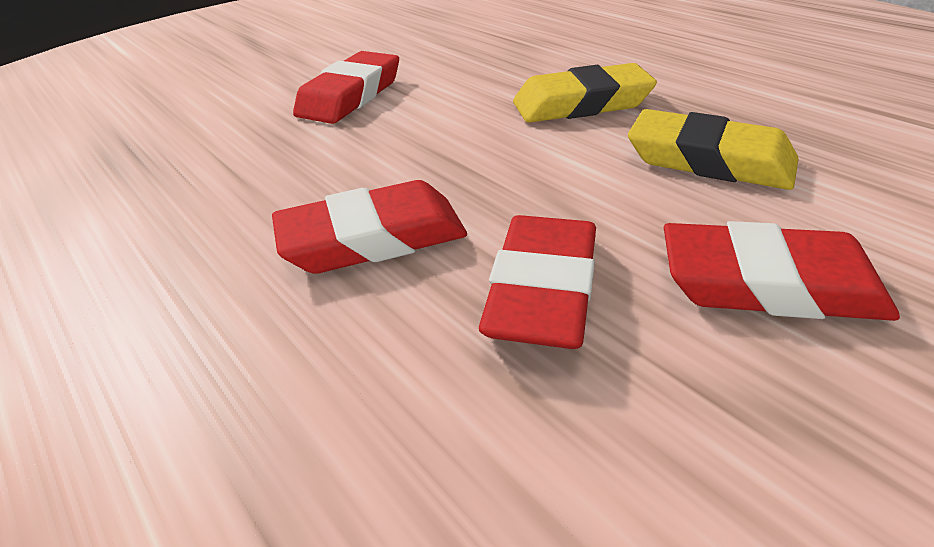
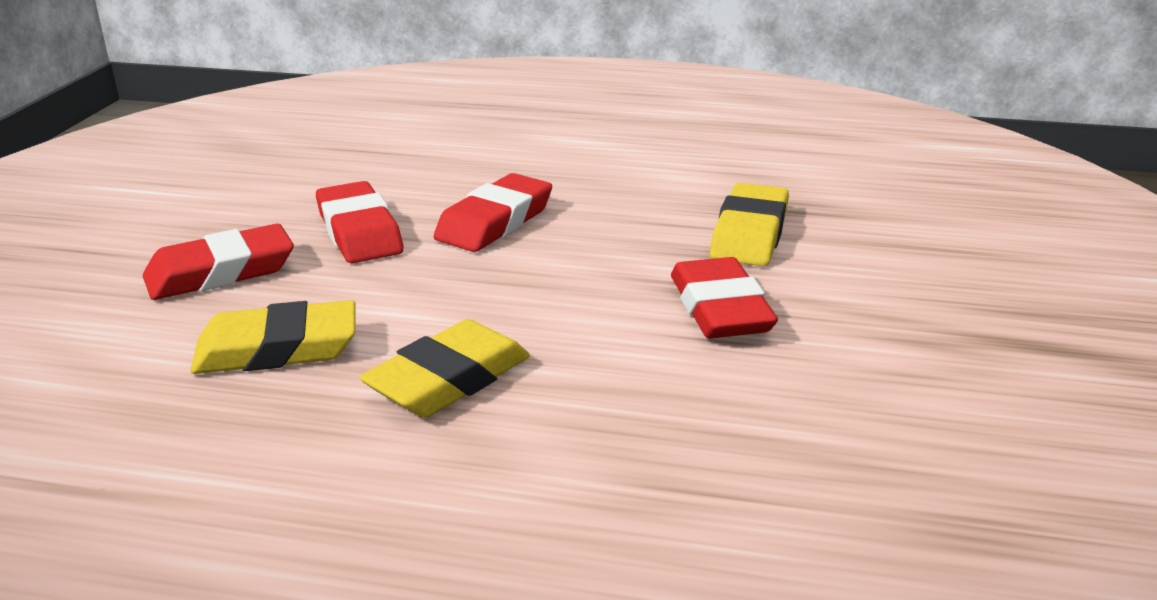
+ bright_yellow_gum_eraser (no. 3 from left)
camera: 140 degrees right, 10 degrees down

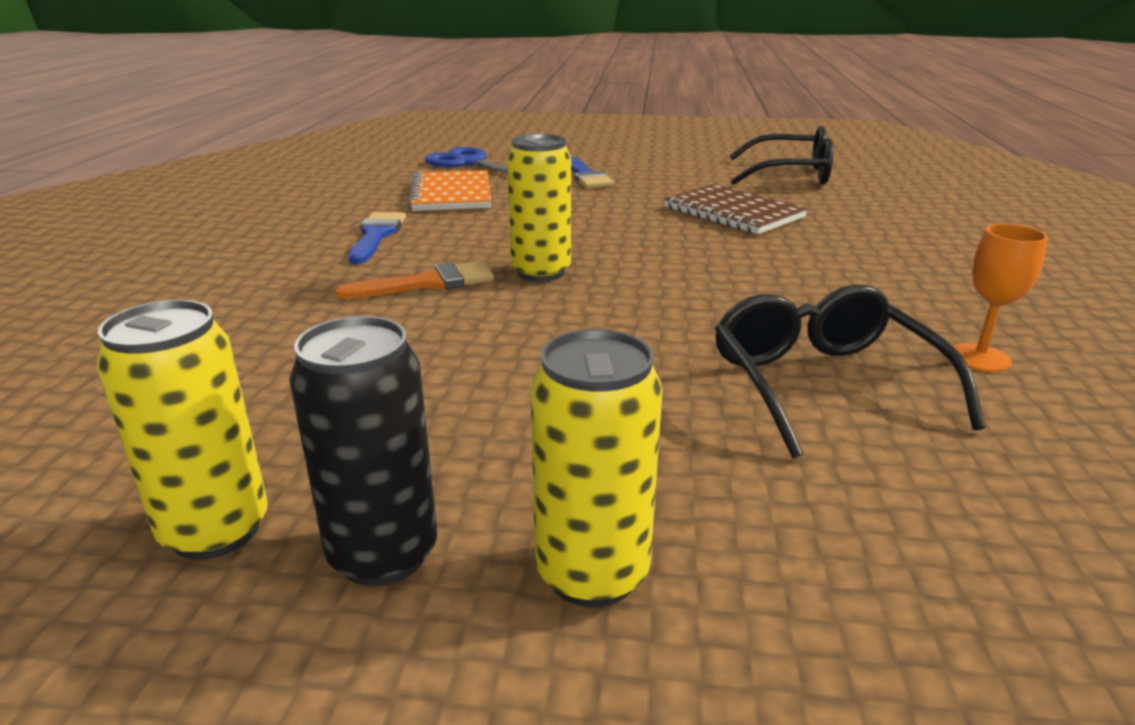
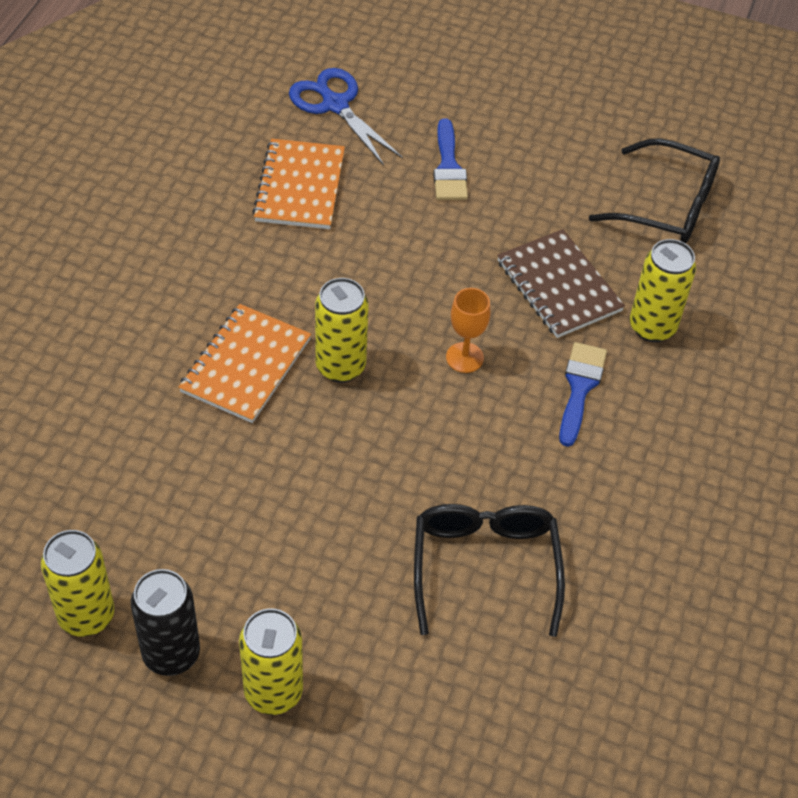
~ orange_paintbrush to orange_notebook (no. 1 from left)
~ cobalt_paintbrush (no. 1 from left in the first image) to cobalt_paintbrush (no. 2 from left)
~ orange_goblet
+ bright_yellow_tin (no. 4 from left)
camera: 10 degrees right, 25 degrees up

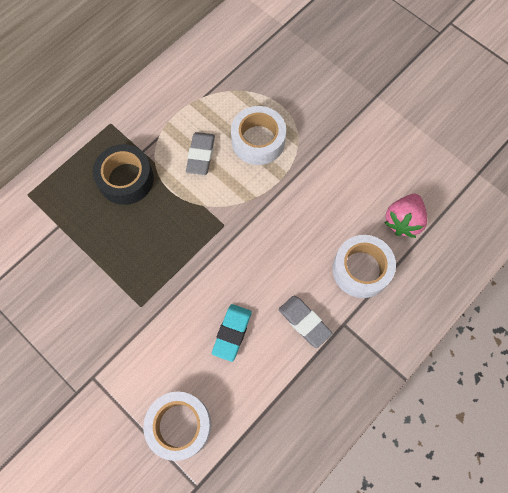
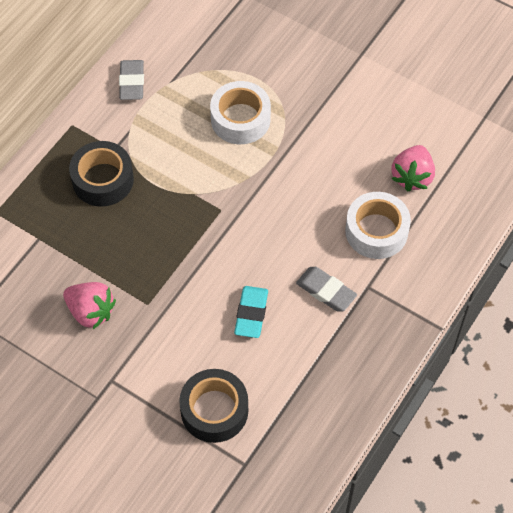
~ snow-white_tape (no. 1 from left) to jet-black_tape (no. 2 from left)
~ ash-grey_gum_eraser (no. 1 from left)
+ rosy_toy_strawberry (no. 1 from left)
camera: 10 degrees left, 10 degrees down

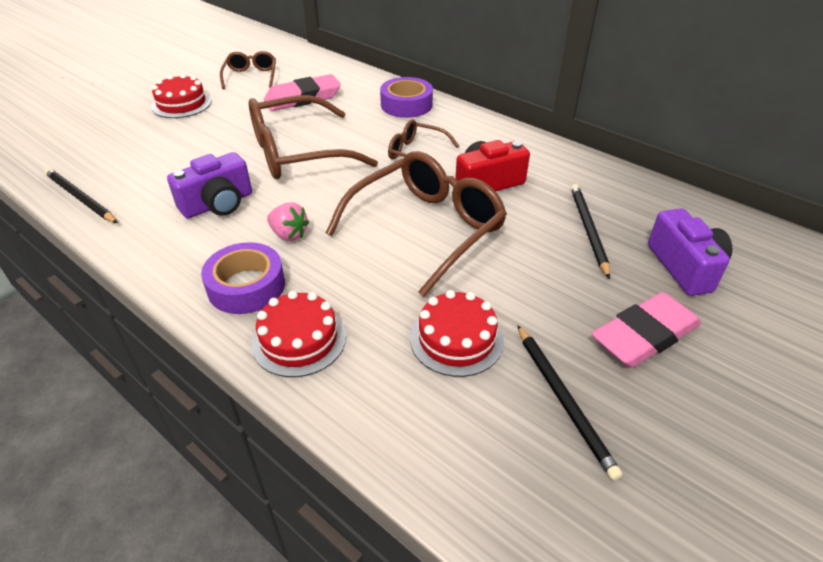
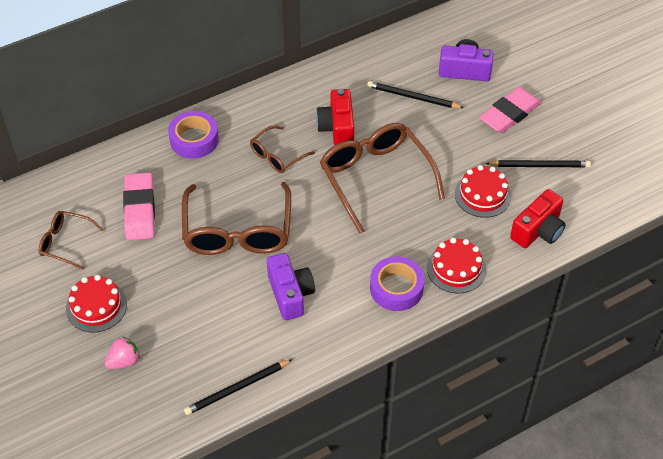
~ rosy_toy_strawberry
~ rosy_gum_eraser (no. 2 from left) 60 degrees clockwise
+ crimson_compact_camera (no. 2 from left)
camera: 70 degrees left, 10 degrees up

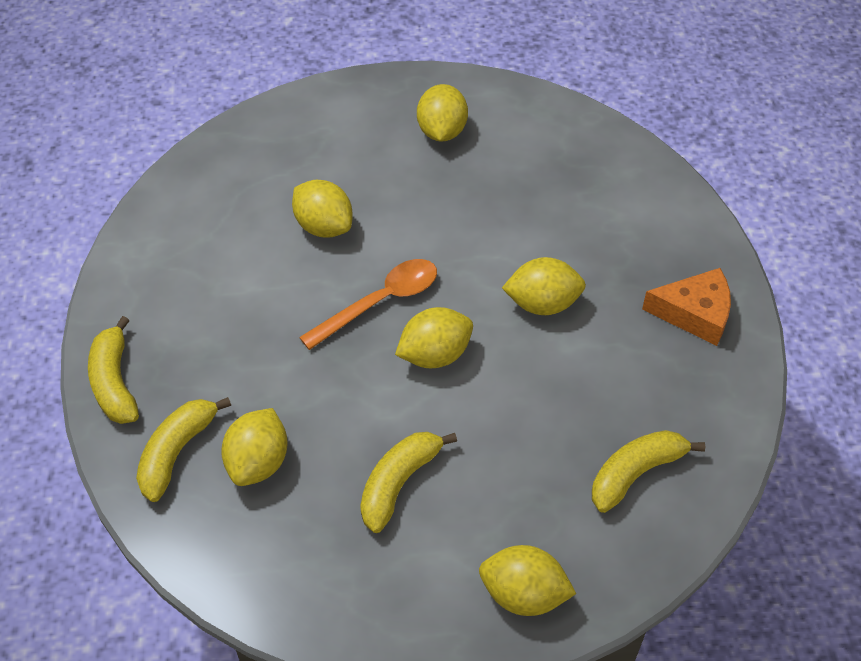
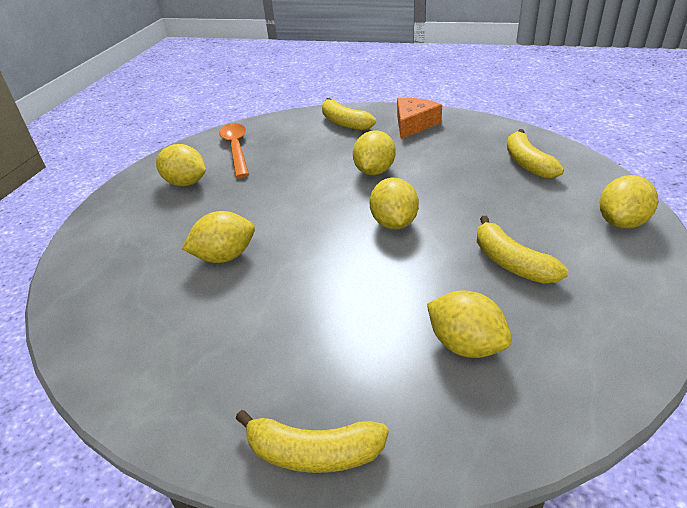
~ bright_yellow_toy_banana (no. 2 from left)
~ orange_teaspoon
camera: 65 degrees left, 15 degrees down

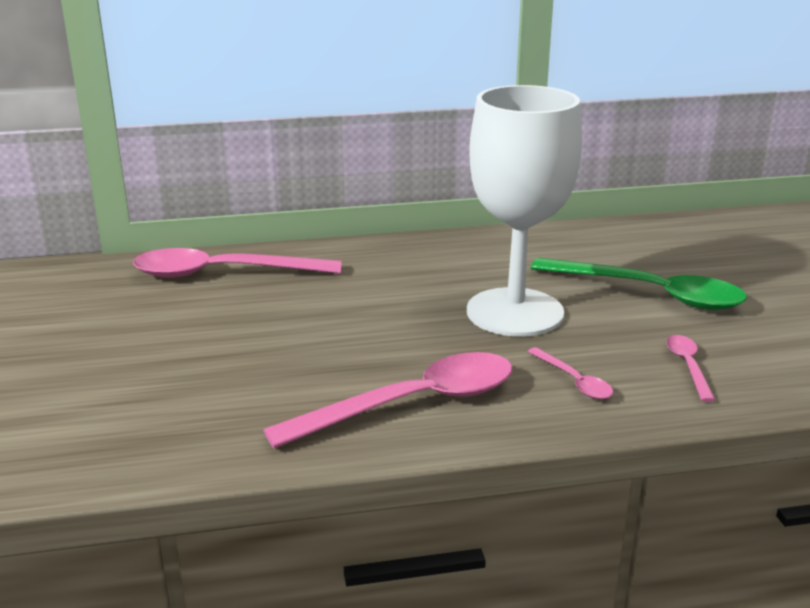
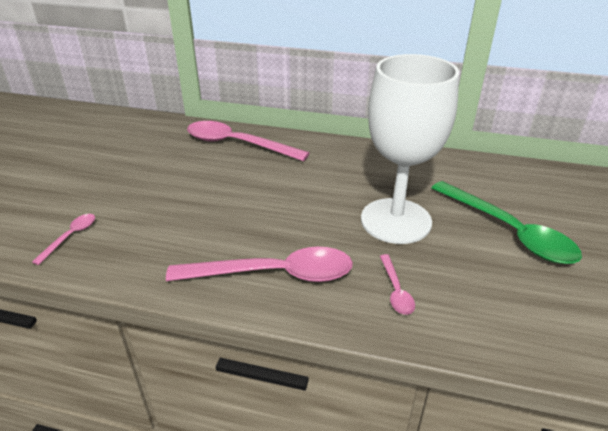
~ rosy_teaspoon (no. 4 from left in the first image) to rosy_teaspoon (no. 1 from left)
camera: 25 degrees right, 10 degrees up

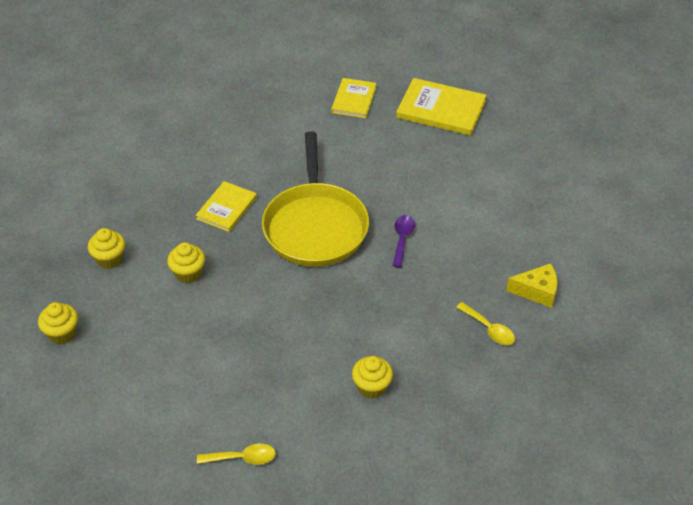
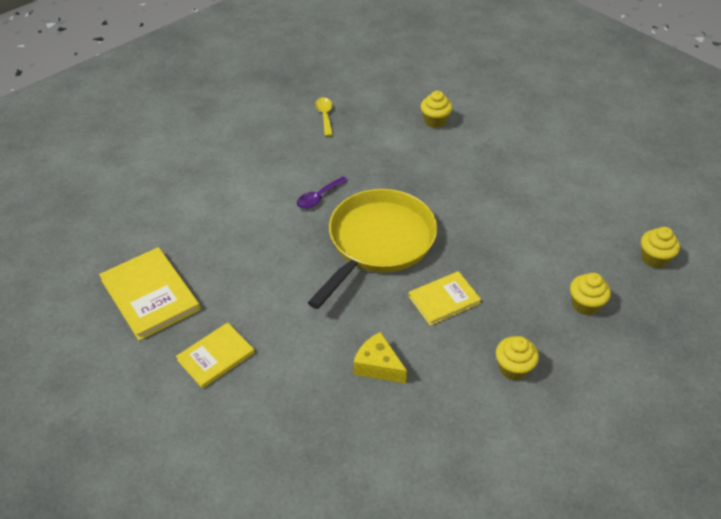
~ bright_yellow_fairy_cake (no. 3 from left in the first image) to bright_yellow_fairy_cake (no. 2 from left)
- bright_yellow_teaspoon (no. 1 from left)
~ bright_yellow_piece_of_cheese
camera: 145 degrees left, 0 degrees up

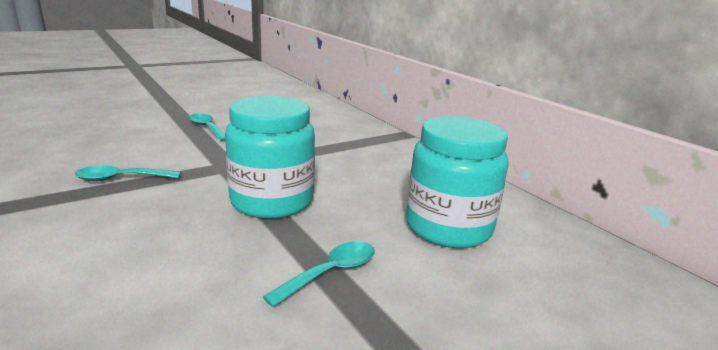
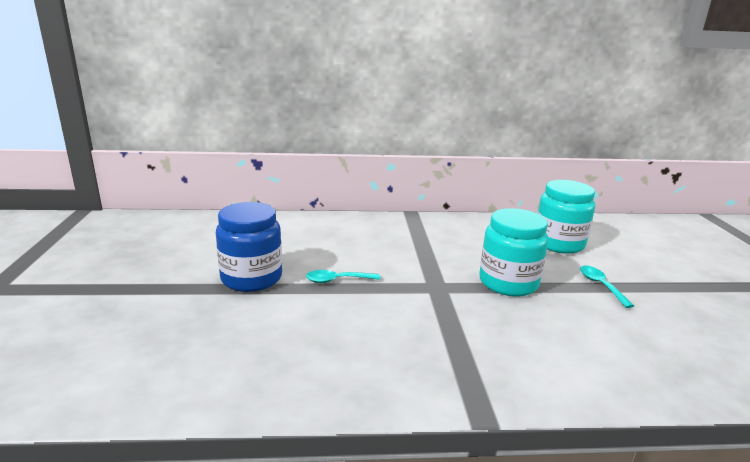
- teal_teaspoon (no. 1 from left)
+ cobalt_preserve_jar
camera: 60 degrees left, 0 degrees up

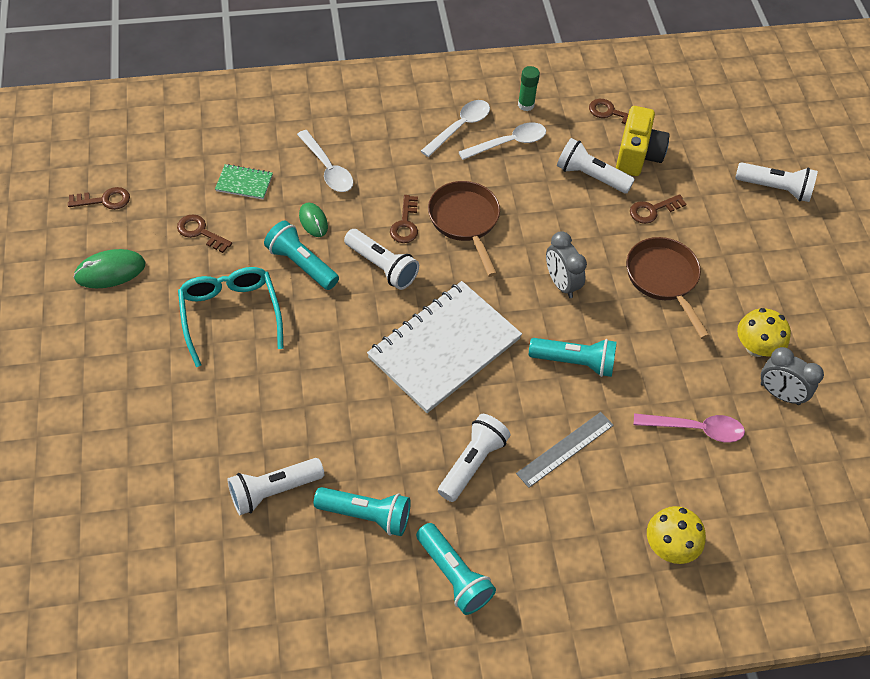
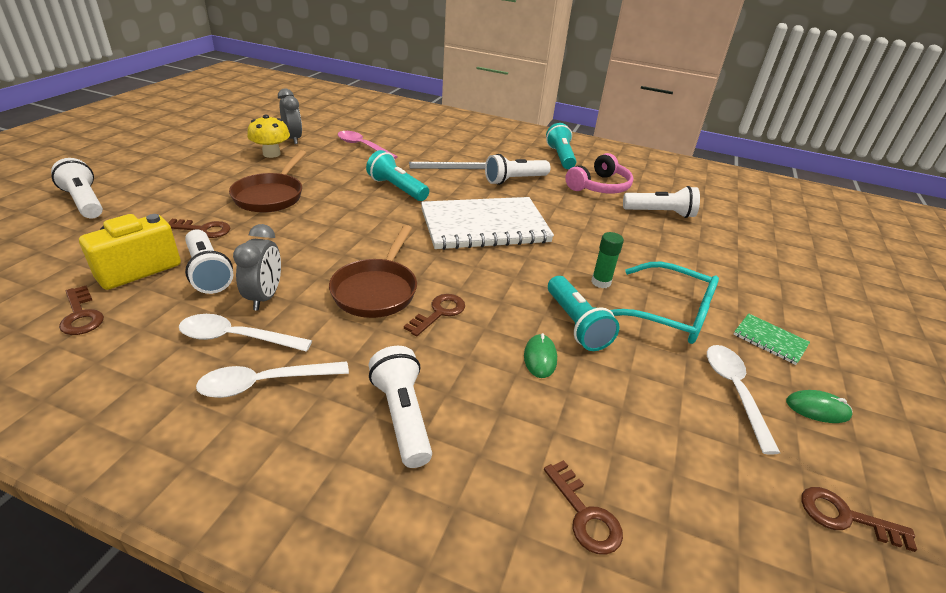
~ emerald_PC_mouse (no. 1 from left in the first image) x0.66
~ brown_door_key (no. 2 from left in the first image) to brown_door_key (no. 4 from left)
~ teal_spectacles 75 degrees counterclockwise
~ emerald_notebook
~ snow-white_teaspoon (no. 1 from left in the first image) to snow-white_teaspoon (no. 3 from left)
~ teal_flashlight (no. 2 from left) to rosy_headset
~ snow-white_flashlight (no. 2 from left in the first image) to snow-white_flashlight (no. 3 from left)
~ emerald_glue
~ ash-grey_clock (no. 1 from left)
- bright_yellow_mushroom (no. 1 from left)
camera: 150 degrees left, 20 degrees down

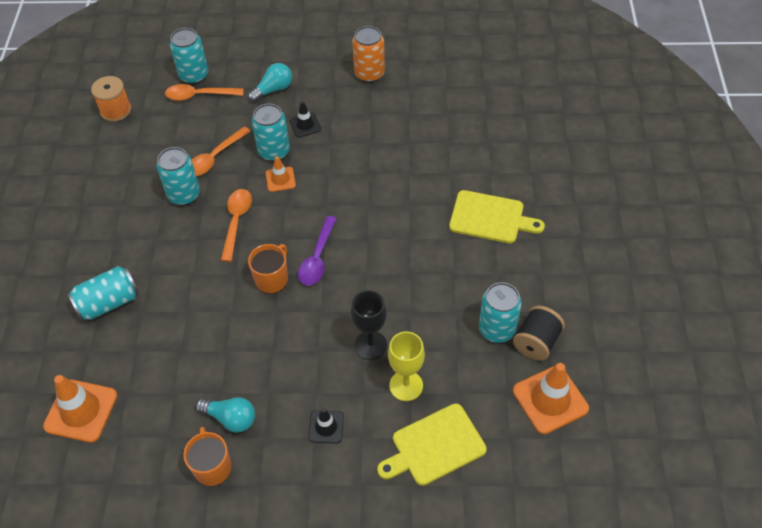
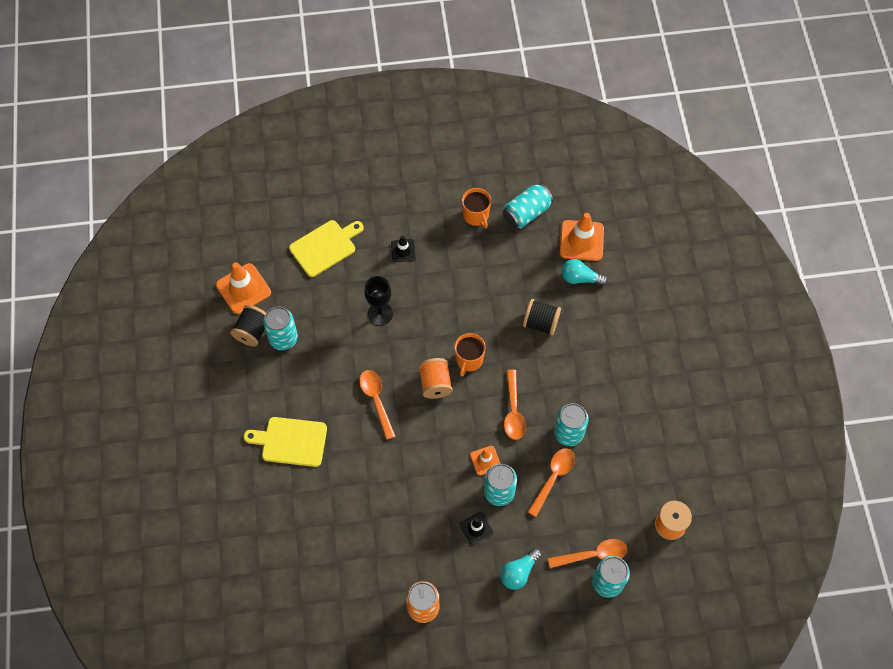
~ teal_tin (no. 1 from left in the first image) to teal_tin (no. 3 from left)
~ teal_light_bulb (no. 1 from left in the first image) to teal_light_bulb (no. 2 from left)
~ royal_purple_teaspoon to orange_spool (no. 1 from left)
- bright_yellow_goblet
+ orange_teaspoon (no. 1 from left)
+ jet-black_spool (no. 2 from left)
camera: 170 degrees right, 10 degrees up

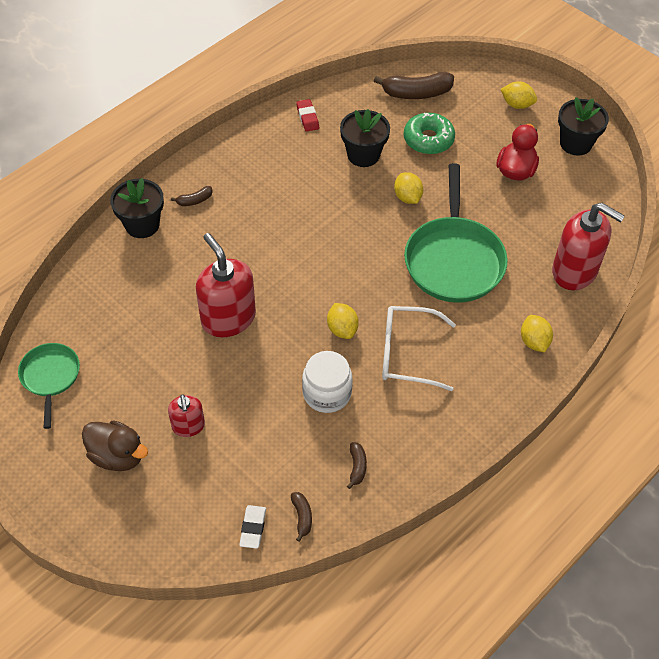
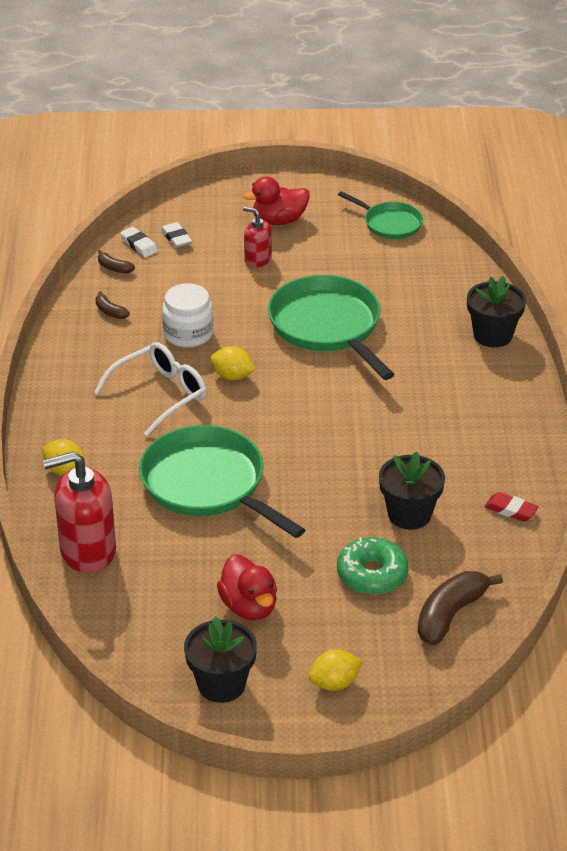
~ brown_toy_duck to crimson_toy_duck (no. 2 from left)
- brown_toy_banana (no. 1 from left)
~ crimson_pump_bottle (no. 2 from left) to emerald_frying_pan (no. 2 from left)
- bright_yellow_toy_lemon (no. 2 from left)
+ snow-white_gum_eraser (no. 2 from left)
camera: 135 degrees right, 15 degrees down

